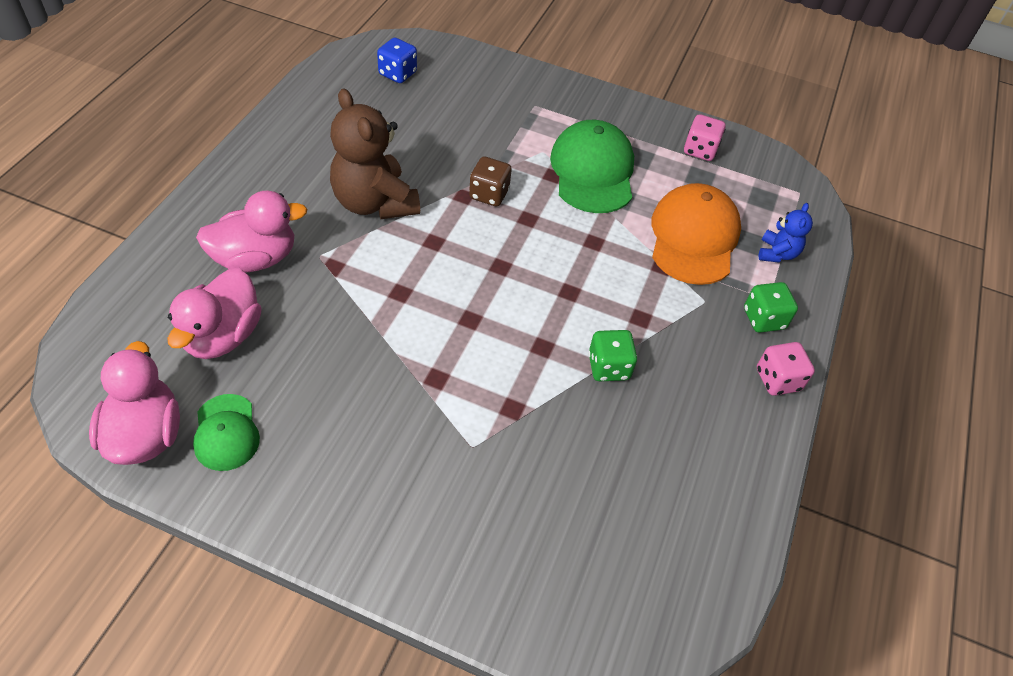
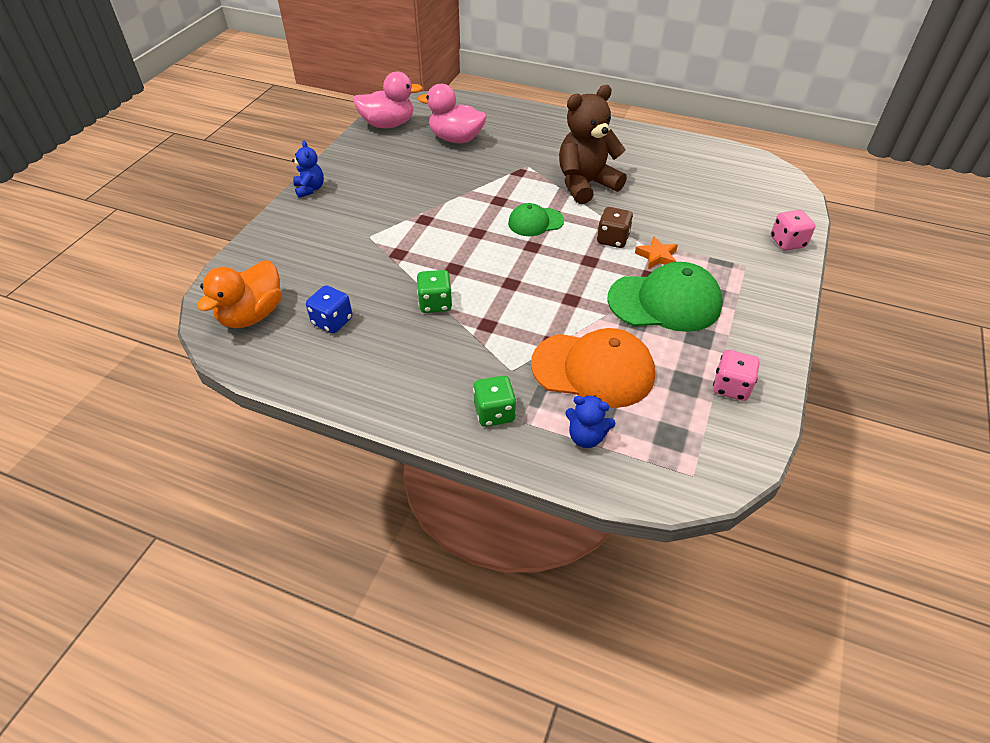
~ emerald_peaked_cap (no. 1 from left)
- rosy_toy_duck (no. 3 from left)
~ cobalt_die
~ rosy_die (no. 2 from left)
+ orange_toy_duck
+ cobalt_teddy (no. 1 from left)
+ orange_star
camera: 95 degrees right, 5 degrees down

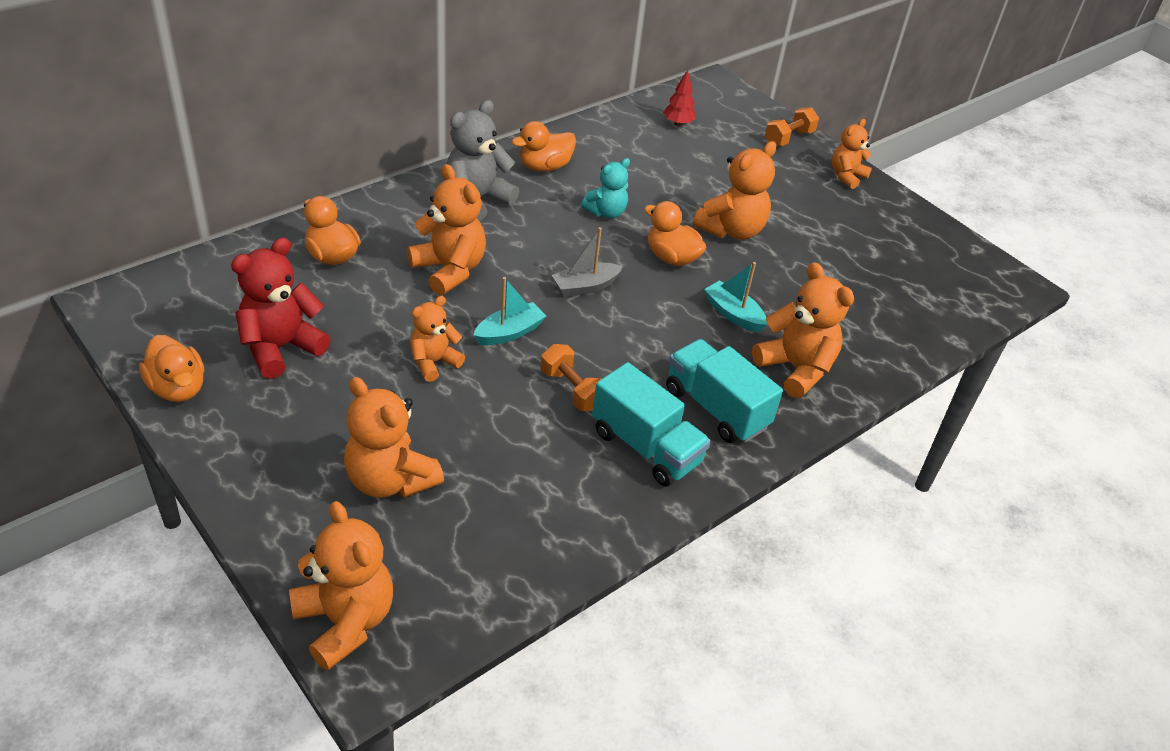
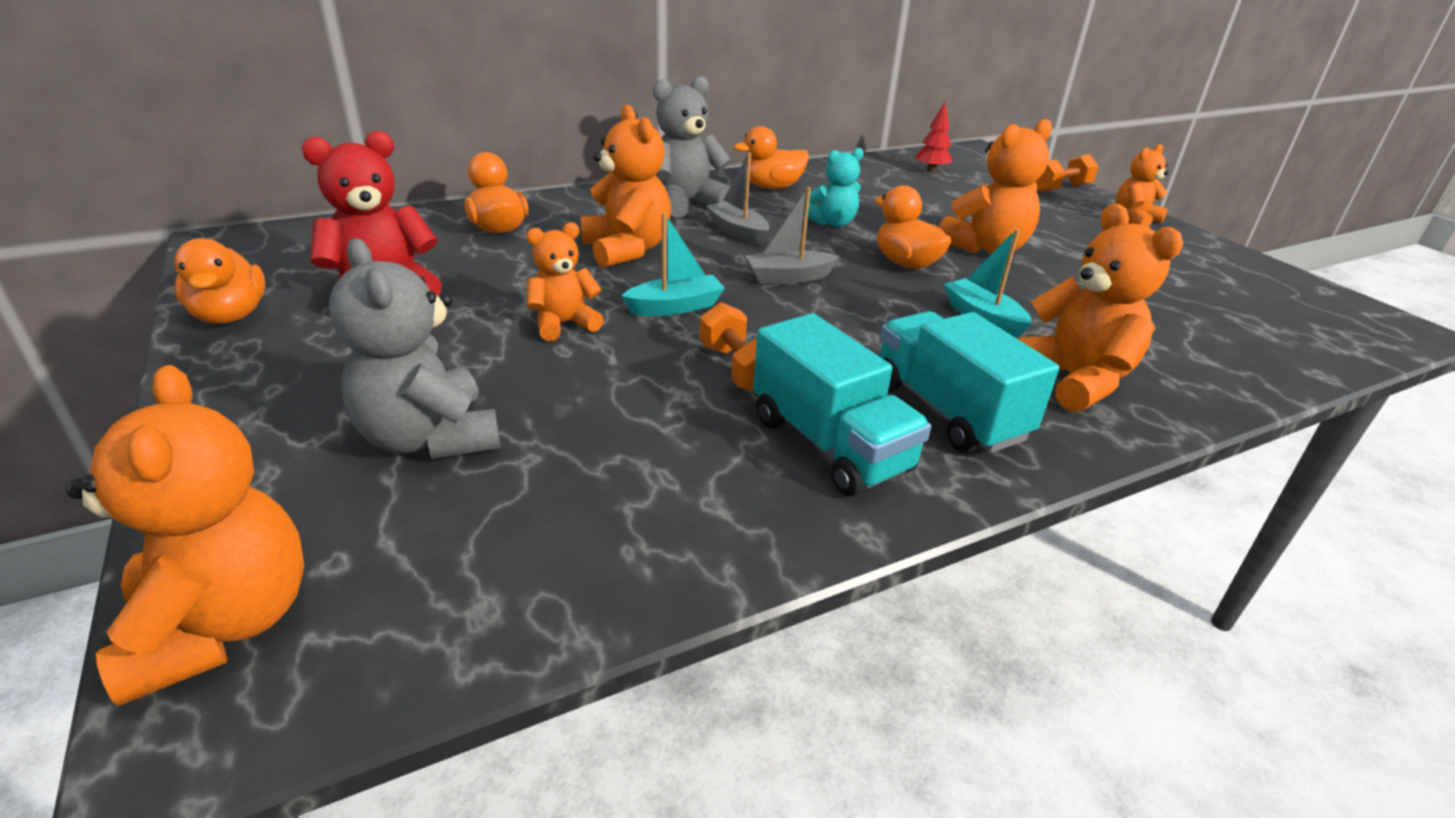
~ orange_teddy (no. 2 from left) to ash-grey_teddy (no. 1 from left)
+ ash-grey_boat (no. 1 from left)
camera: 15 degrees right, 10 degrees down

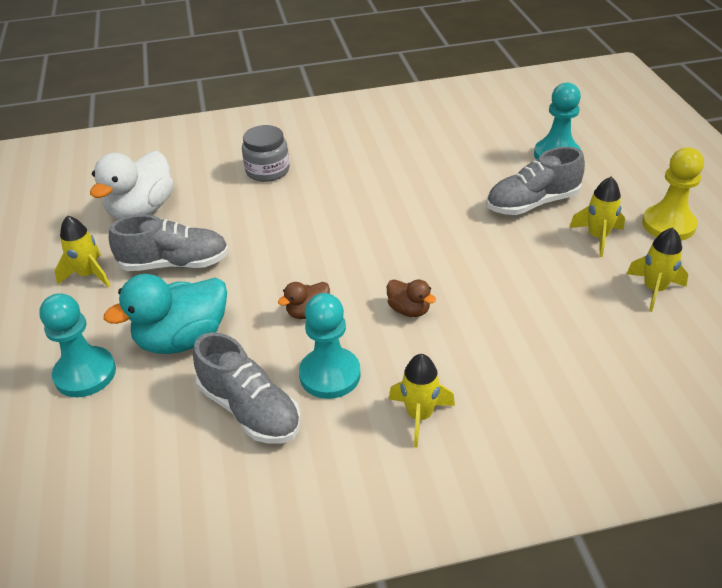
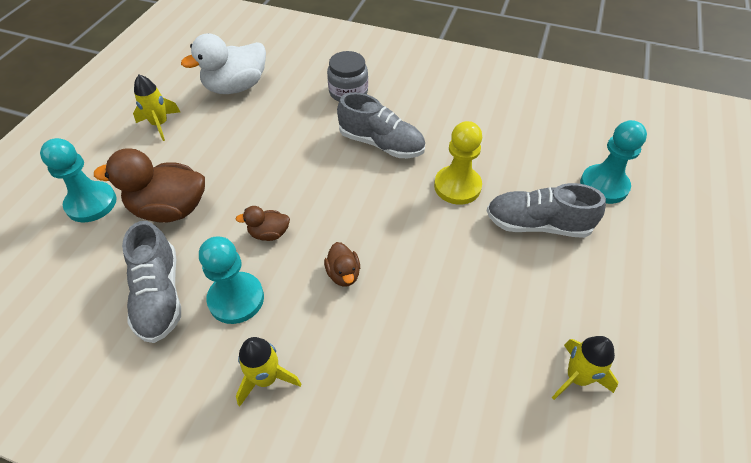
~ teal_toy_duck to brown_toy_duck (no. 1 from left)
~ ash-grey_lace-up_shoe (no. 1 from left in the first image) to ash-grey_lace-up_shoe (no. 2 from left)
- bright_yellow_spaceship (no. 3 from left)
~ bright_yellow_chess_pawn
camera: 30 degrees right, 10 degrees up

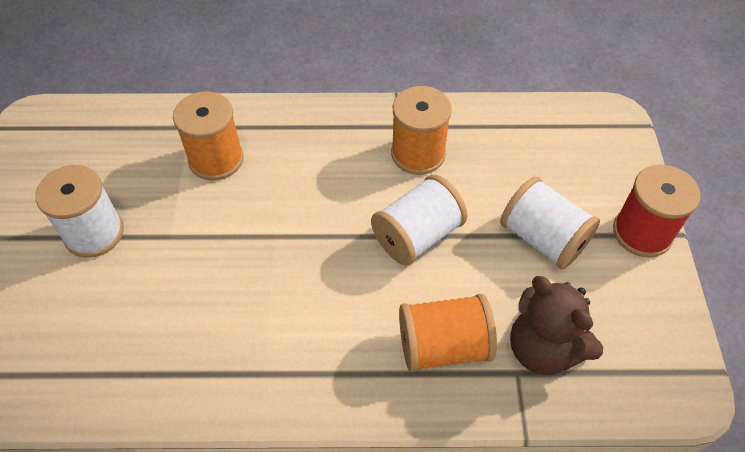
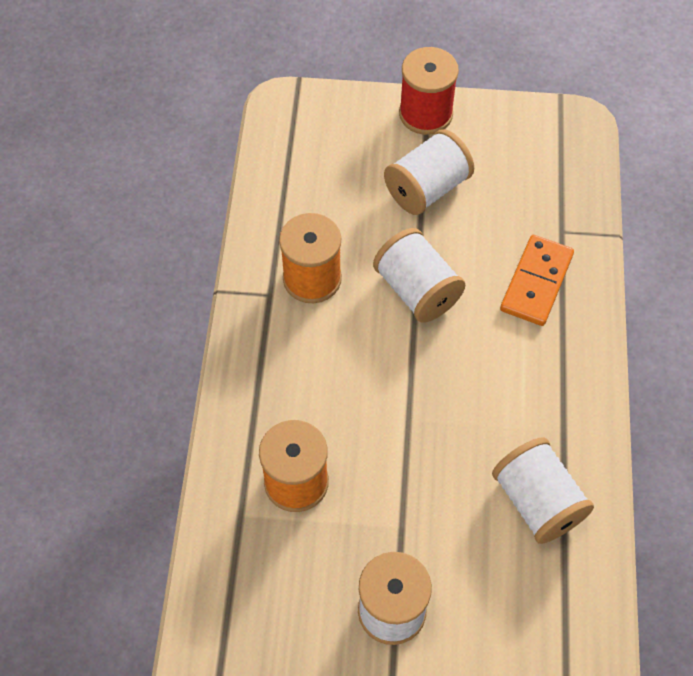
~ orange_spool (no. 3 from left) to orange_domino_piece
- brown_teddy
+ snow-white_spool (no. 4 from left)
camera: 85 degrees left, 5 degrees up

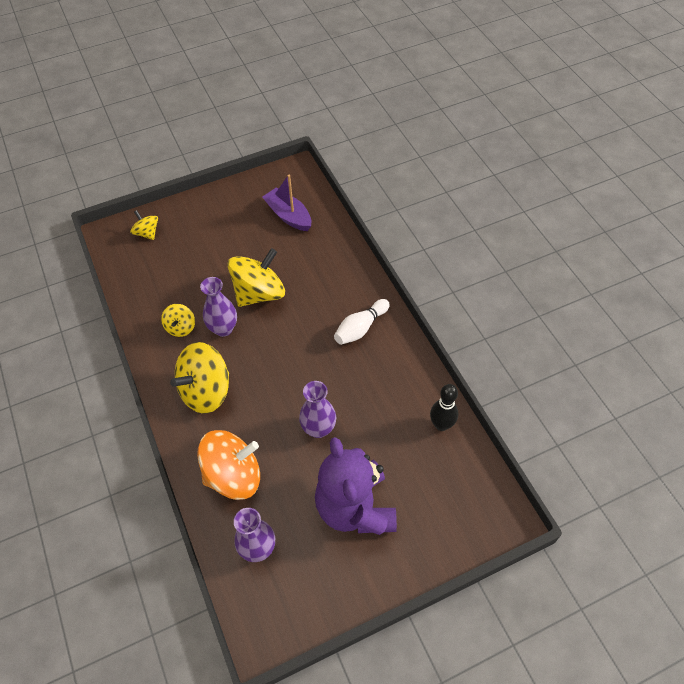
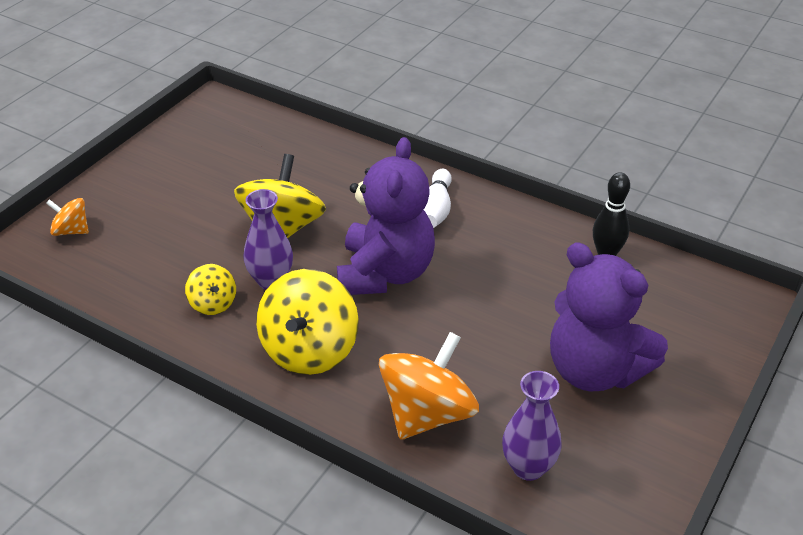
~ bright_yellow_spinning_top (no. 1 from left) to orange_spinning_top (no. 1 from left)
- royal_purple_boat
- royal_purple_flower_vase (no. 3 from left)
+ royal_purple_teddy (no. 1 from left)
camera: 35 degrees left, 15 degrees down

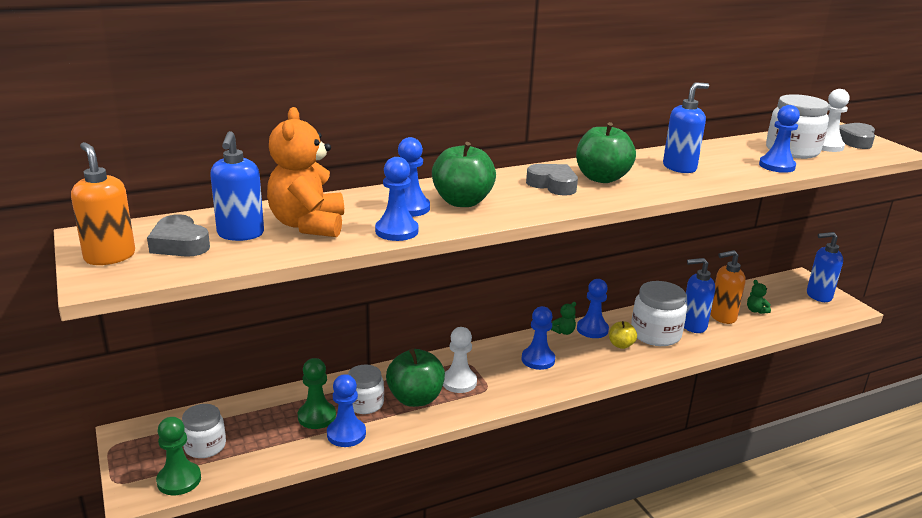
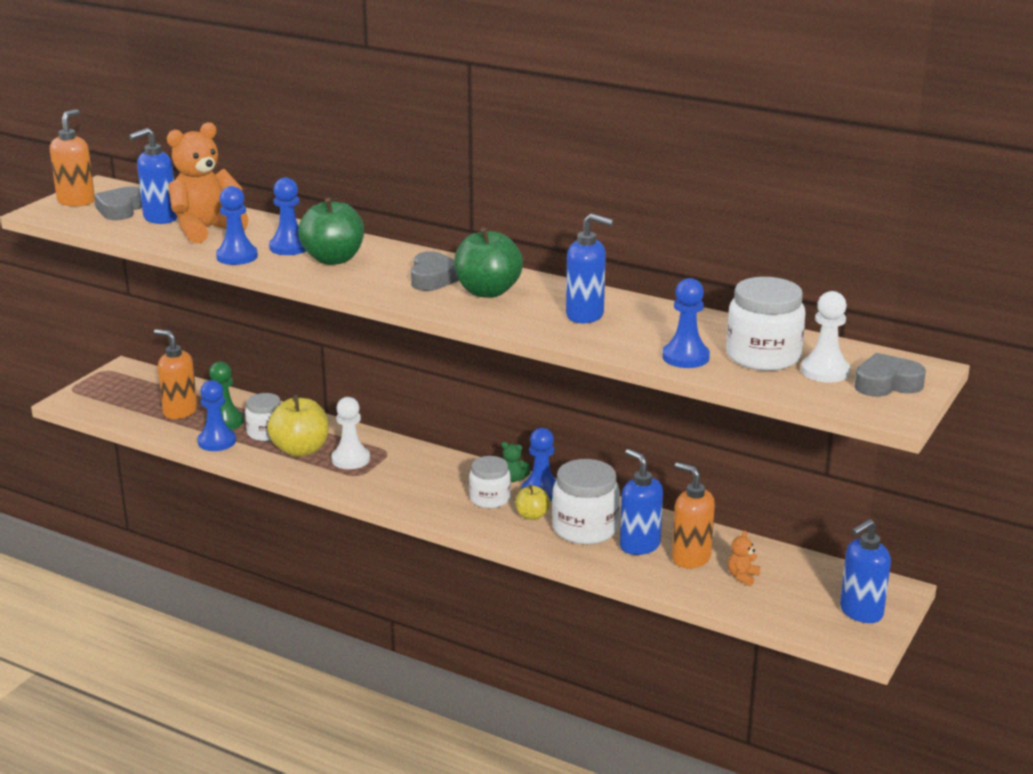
- emerald_chess_pawn (no. 1 from left)
~ snow-white_preserve_jar (no. 1 from left in the first image) to snow-white_preserve_jar (no. 2 from left)
~ emerald_apple (no. 1 from left) to bright_yellow_apple (no. 1 from left)
- cobalt_chess_pawn (no. 4 from left)
~ emerald_teddy (no. 2 from left) to orange_teddy (no. 2 from left)
~ cobalt_pump_bottle (no. 4 from left) 90 degrees counterclockwise
+ orange_pump_bottle (no. 2 from left)
camera: 55 degrees right, 0 degrees up

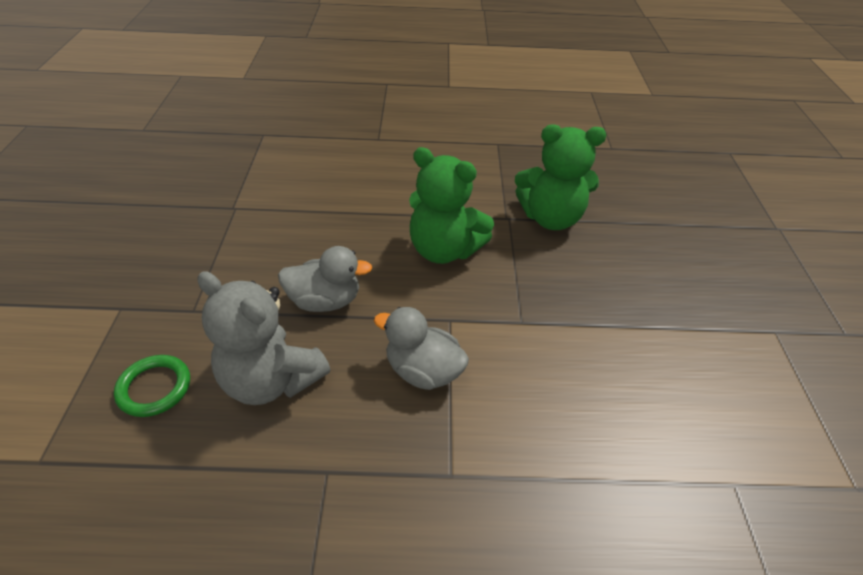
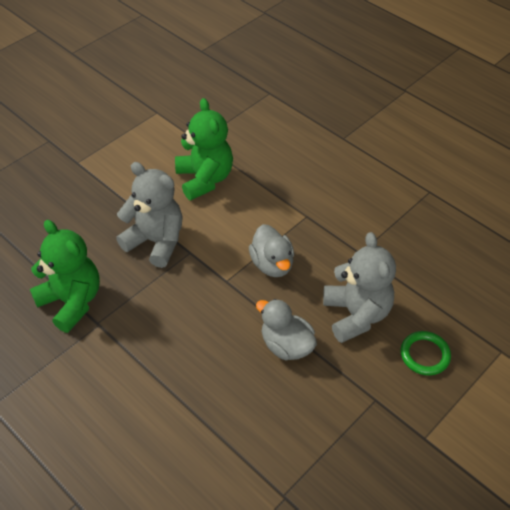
~ emerald_teddy (no. 1 from left in the first image) to emerald_teddy (no. 2 from left)
+ ash-grey_teddy (no. 1 from left)
camera: 135 degrees left, 5 degrees up

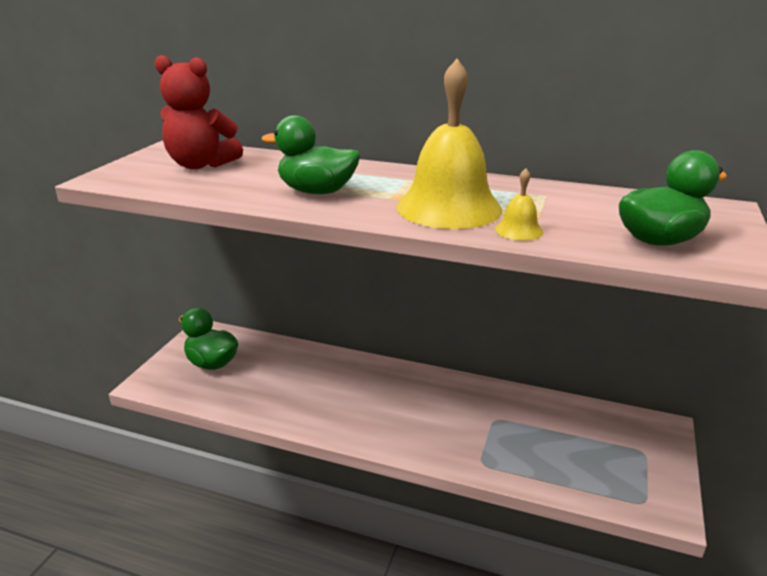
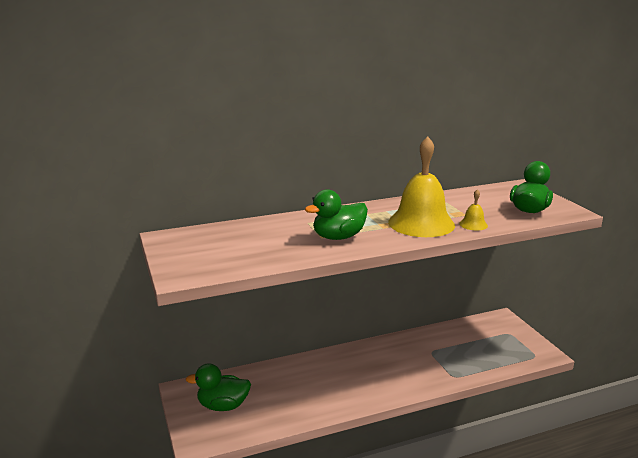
- crimson_teddy
camera: 40 degrees left, 5 degrees down

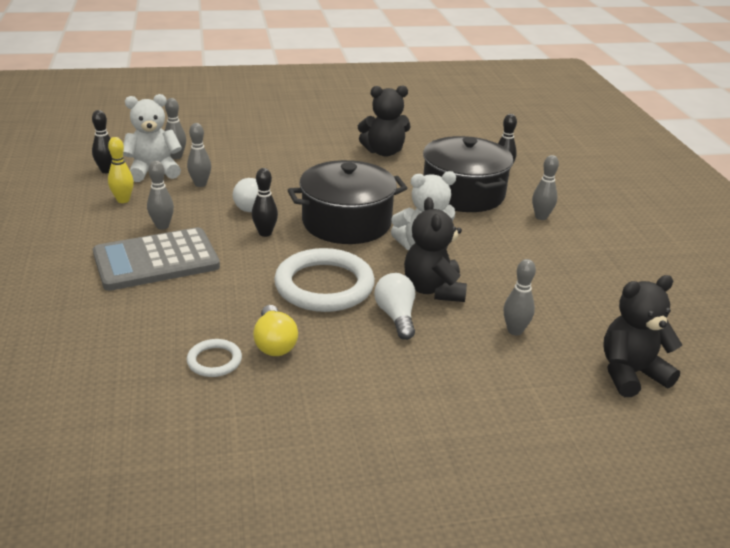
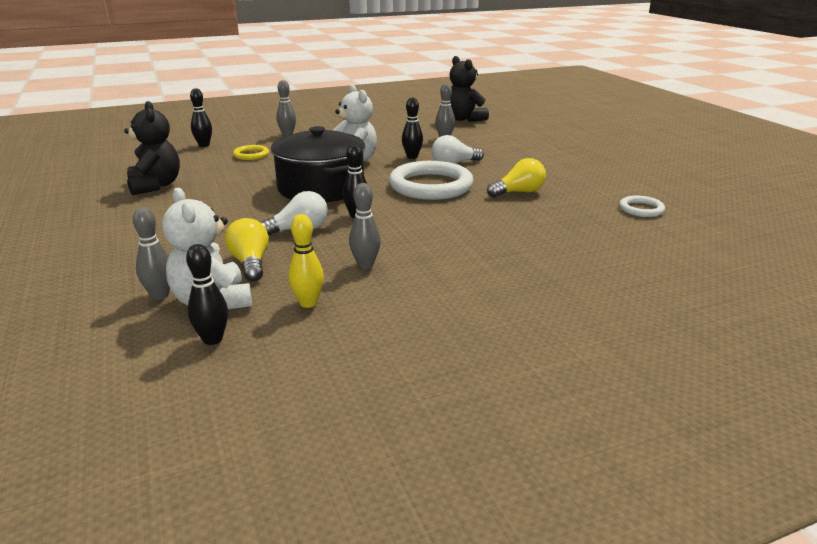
- ash-grey_calculator
~ ash-grey_tenpin (no. 3 from left) to bright_yellow_light_bulb (no. 1 from left)
~ snow-white_torus (no. 1 from left in the first image) to snow-white_torus (no. 2 from left)
~ jet-black_teddy (no. 2 from left) to jet-black_tenpin (no. 4 from left)
~ jet-black_pot (no. 2 from left) to bright_yellow_torus
camera: 100 degrees left, 5 degrees down

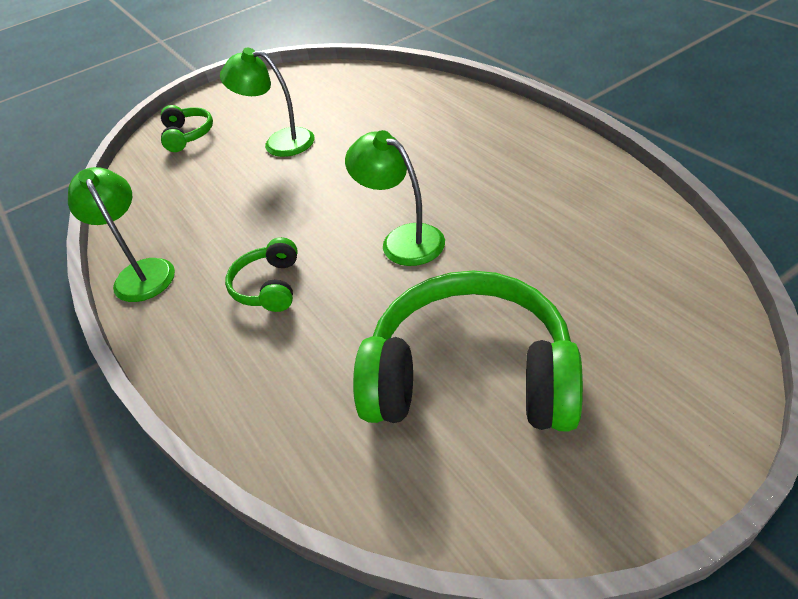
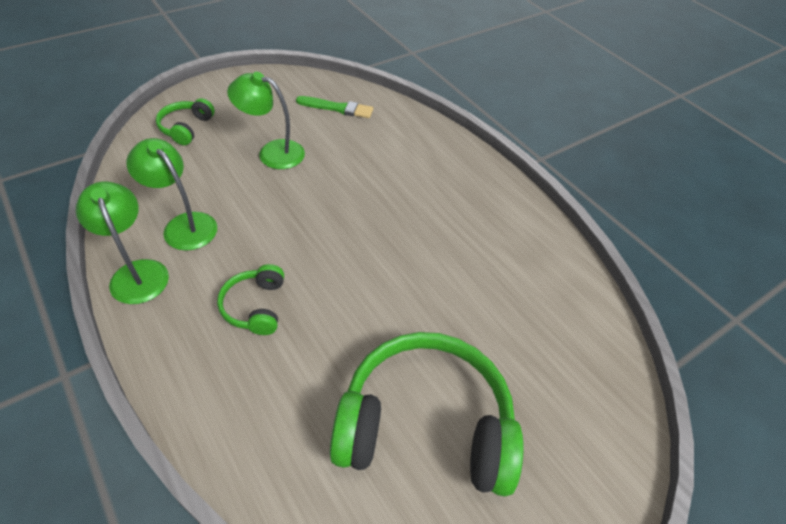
~ emerald_headset (no. 1 from left) 150 degrees counterclockwise
~ emerald_lamp (no. 3 from left in the first image) to emerald_lamp (no. 2 from left)
+ emerald_paintbrush
camera: 10 degrees left, 5 degrees up

